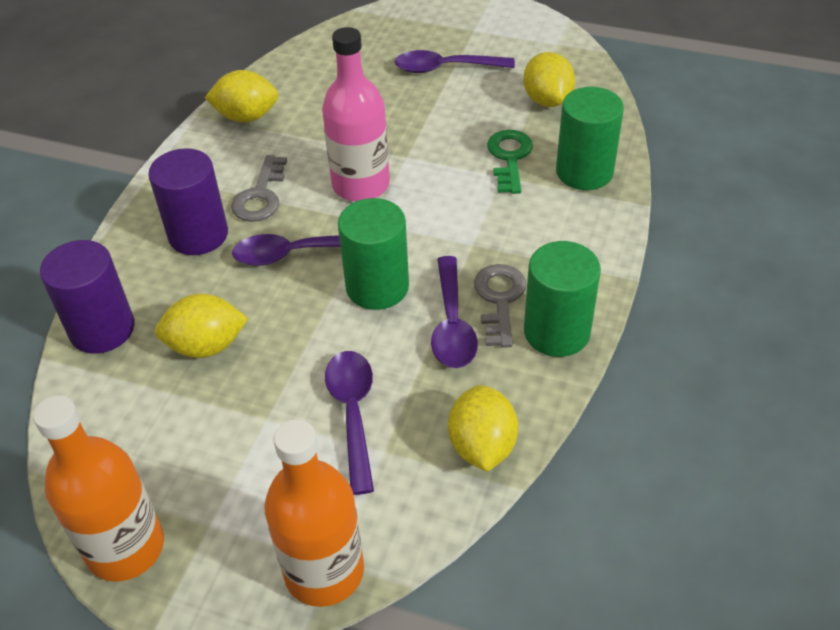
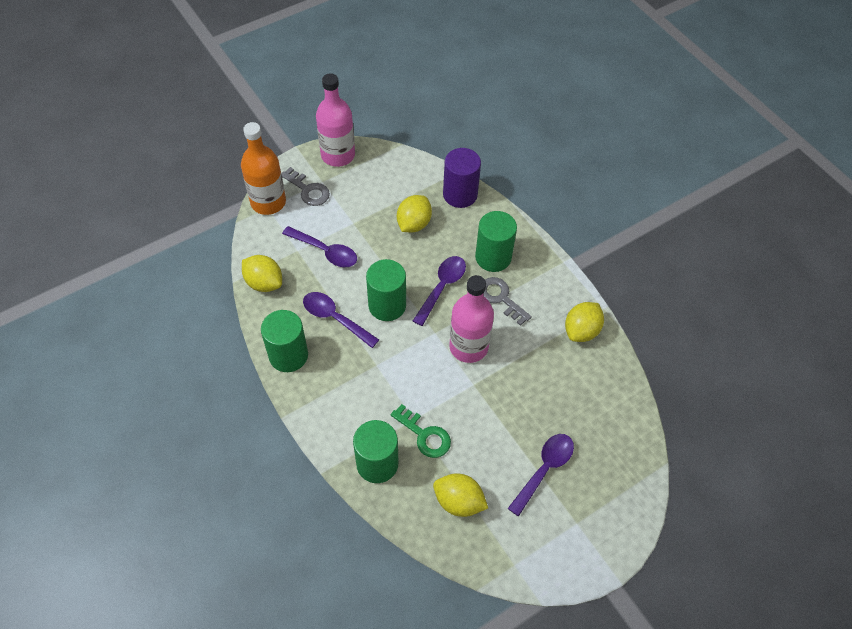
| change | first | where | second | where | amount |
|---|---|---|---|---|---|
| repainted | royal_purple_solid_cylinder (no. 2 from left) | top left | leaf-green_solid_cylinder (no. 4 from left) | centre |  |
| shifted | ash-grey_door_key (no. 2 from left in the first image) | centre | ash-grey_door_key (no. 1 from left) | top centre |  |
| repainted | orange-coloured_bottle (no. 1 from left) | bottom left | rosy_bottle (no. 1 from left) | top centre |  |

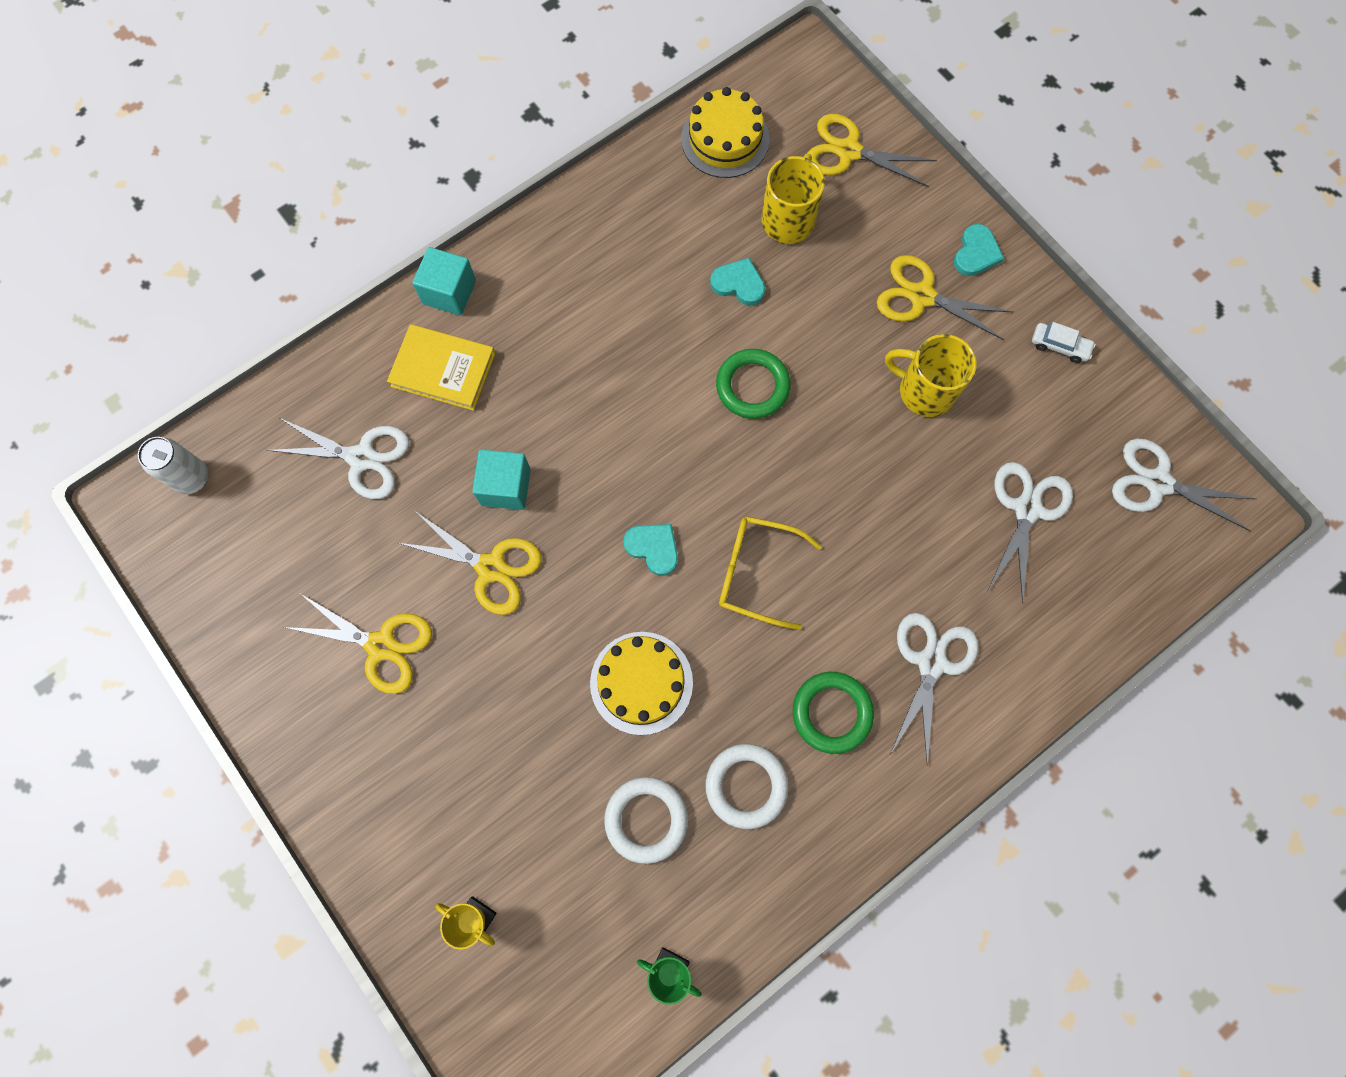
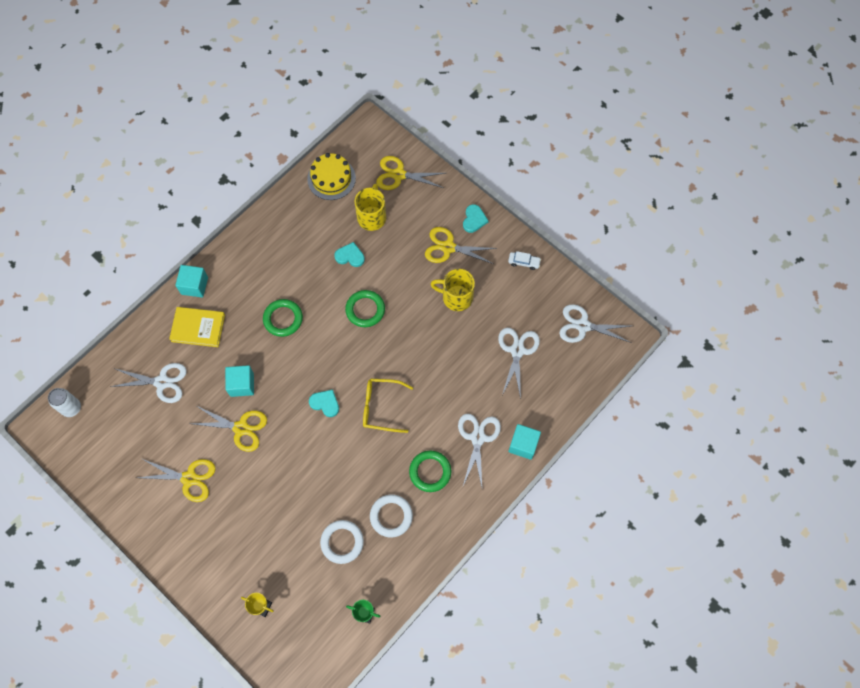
| change | first | where | second | where | amount |
|---|---|---|---|---|---|
| gone | yellow_cake (no. 1 from left) | centre |  |  |  |
| new |  |  | leaf-green_ring (no. 1 from left) | middle left |  |
| new |  |  | turquoise_cube (no. 3 from left) | centre |  |

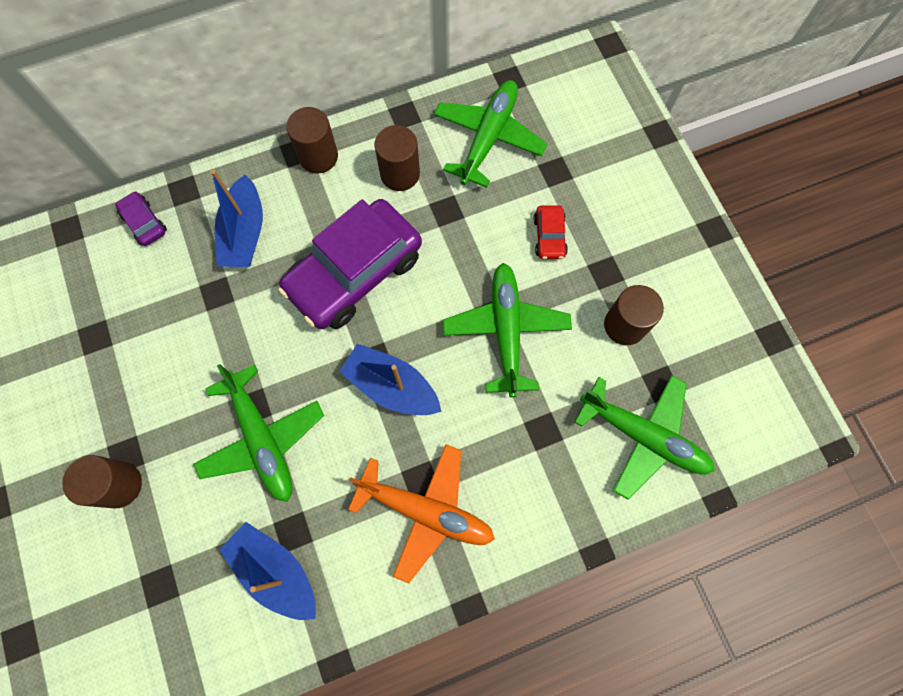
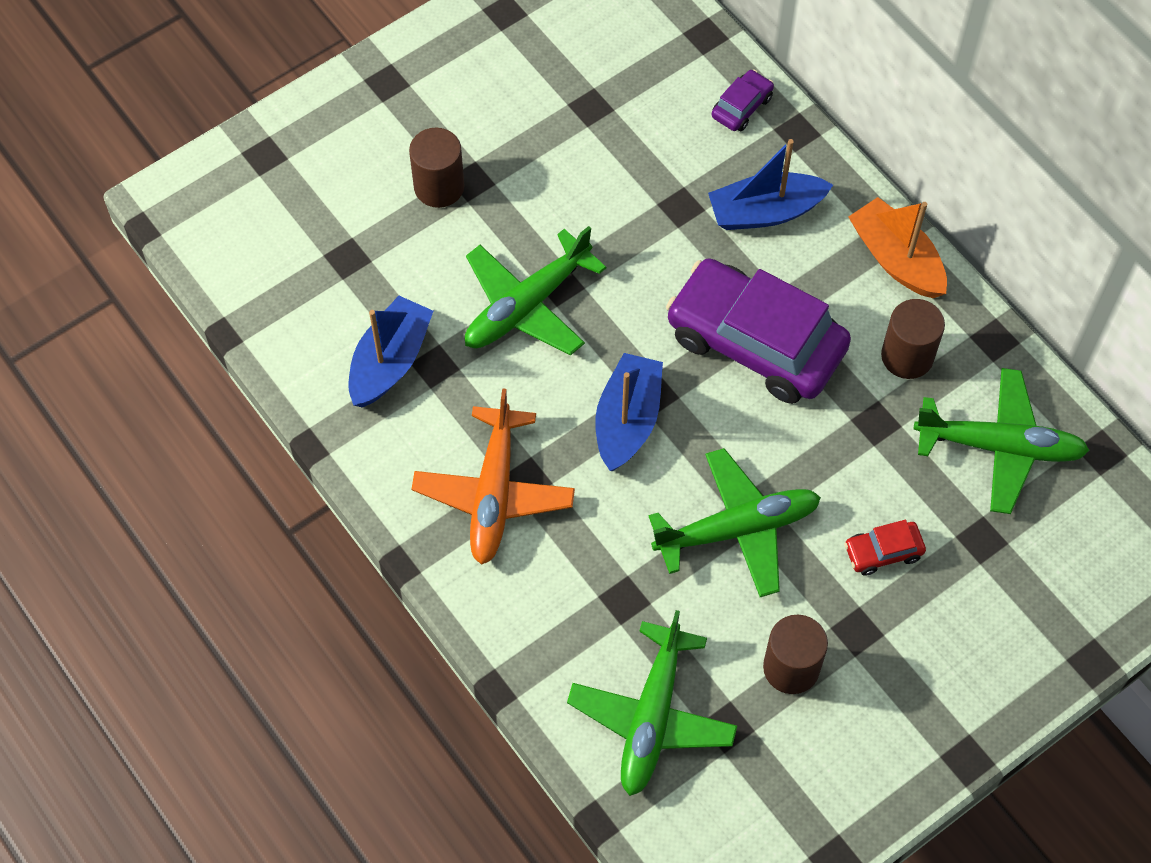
| change | first | where | second | where | amount |
|---|---|---|---|---|---|
| swapped | brown_solid_cylinder (no. 2 from left) | top centre | orange-coloured_sailboat | top right |  |

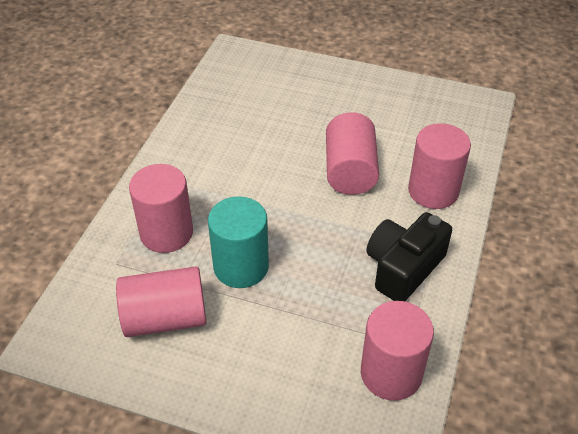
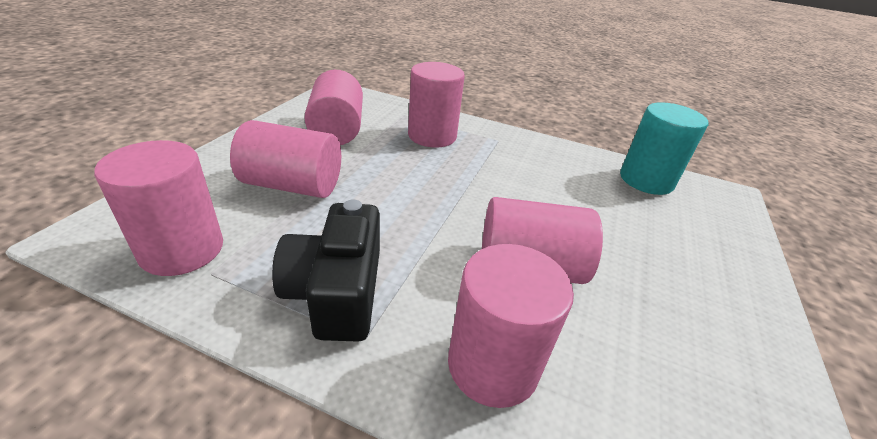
| change | first | where | second | where | amount |
|---|---|---|---|---|---|
| shifted | turquoise_solid_cylinder | centre |  | middle right |  |
| rotated | black_compact_camera | middle right |  | centre | 135 degrees counterclockwise |
| new |  |  | rosy_solid_cylinder (no. 2 from left) | middle left |  |

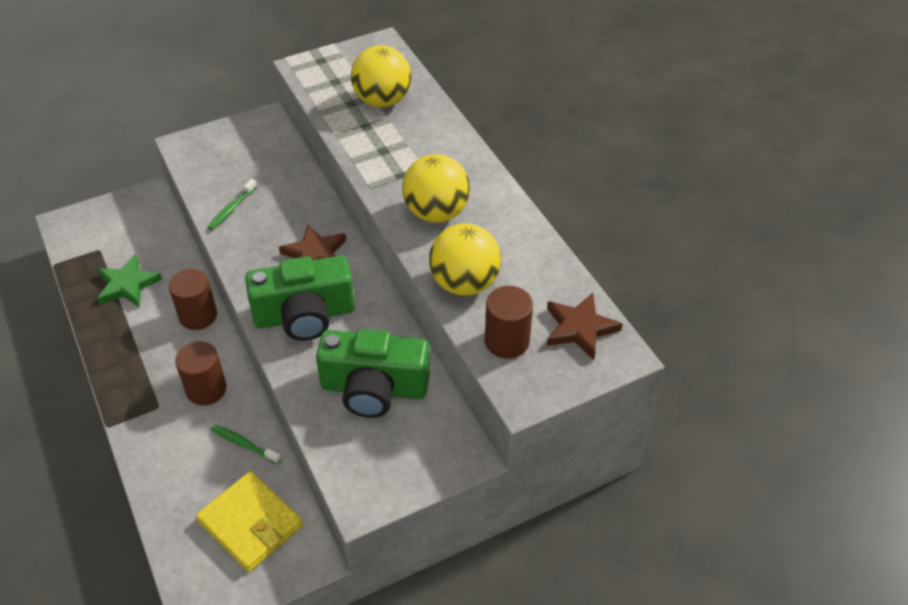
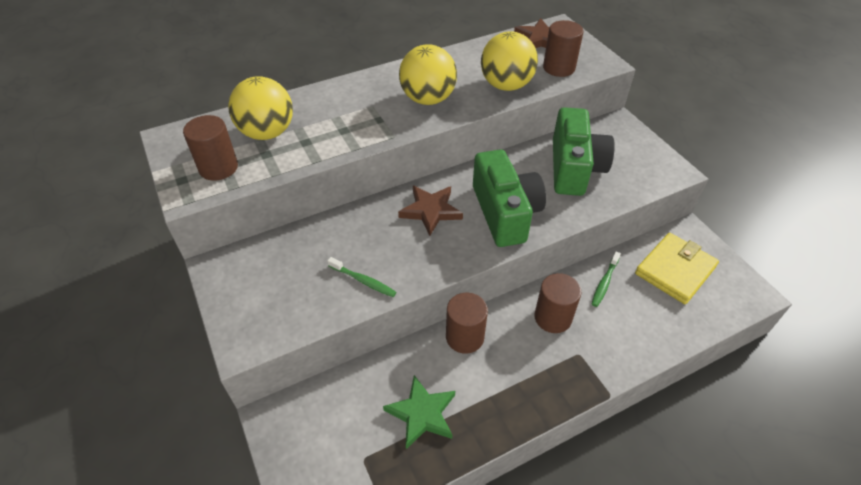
| change | first | where | second | where | amount |
|---|---|---|---|---|---|
| new |  |  | brown_solid_cylinder (no. 1 from left) | top left |  |

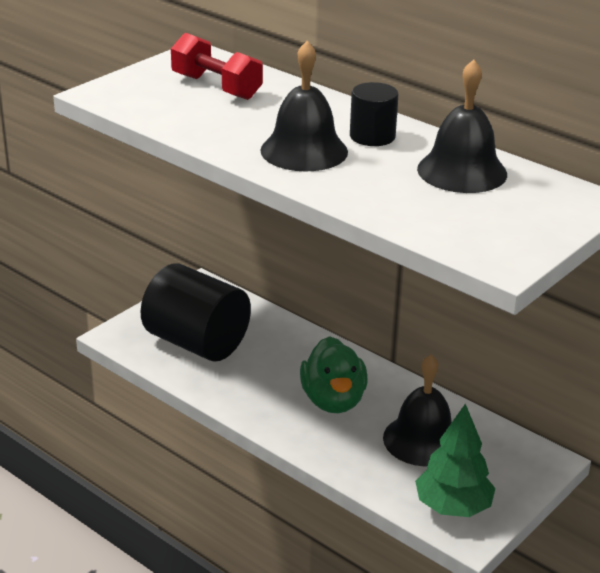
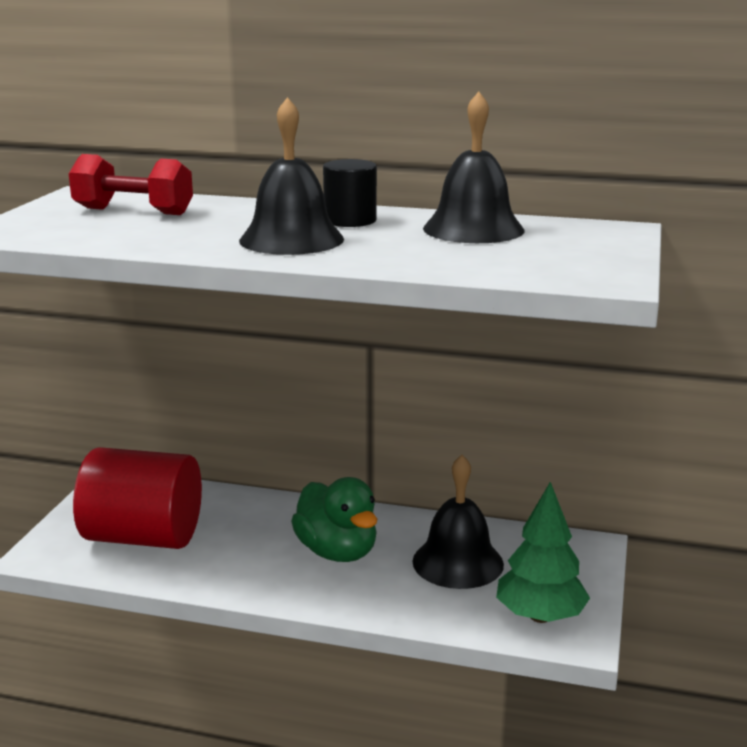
| change | first | where | second | where | amount |
|---|---|---|---|---|---|
| repainted | black_solid_cylinder (no. 1 from left) | middle left | crimson_solid_cylinder | bottom left |  |

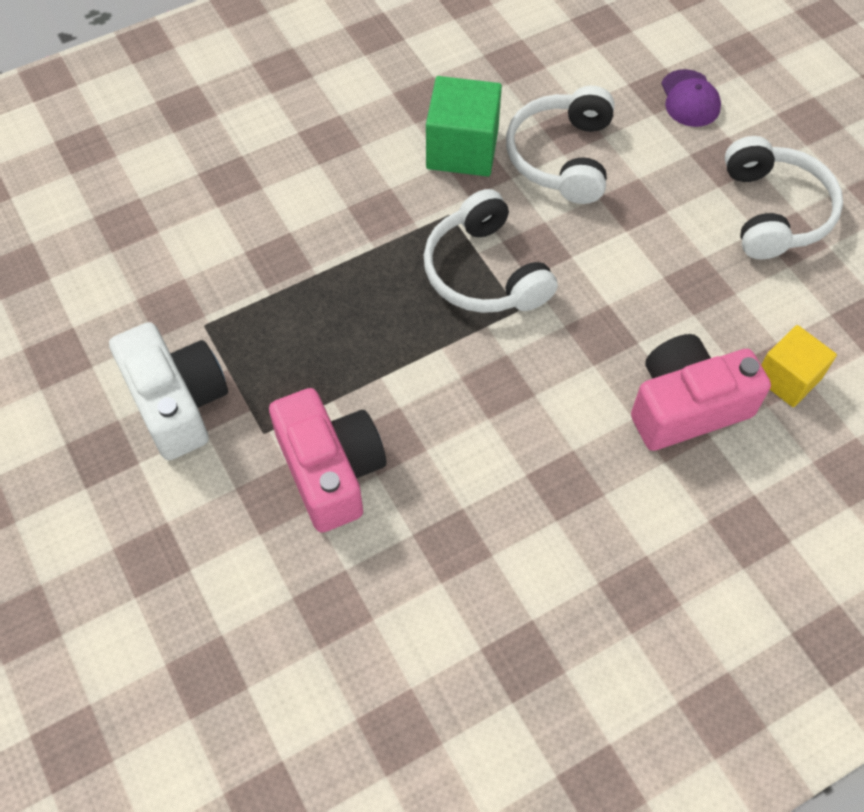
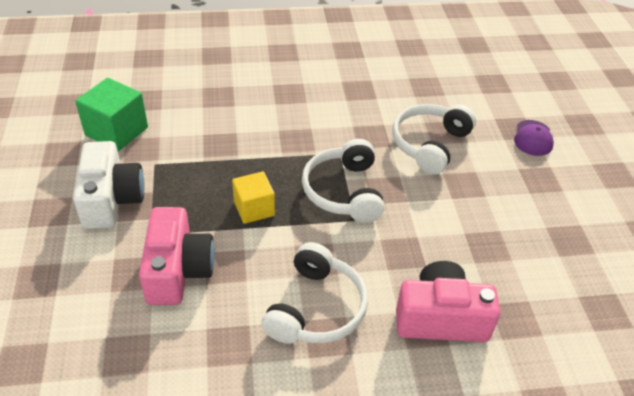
| change | first | where | second | where | amount |
|---|---|---|---|---|---|
| shifted | leaf-green_cube | top centre |  | top left |  |
| shifted | snow-white_over-ear_headphones (no. 3 from left in the first image) | top right | snow-white_over-ear_headphones (no. 1 from left) | bottom centre |  |
| shifted | yellow_cube | middle right |  | centre |  |

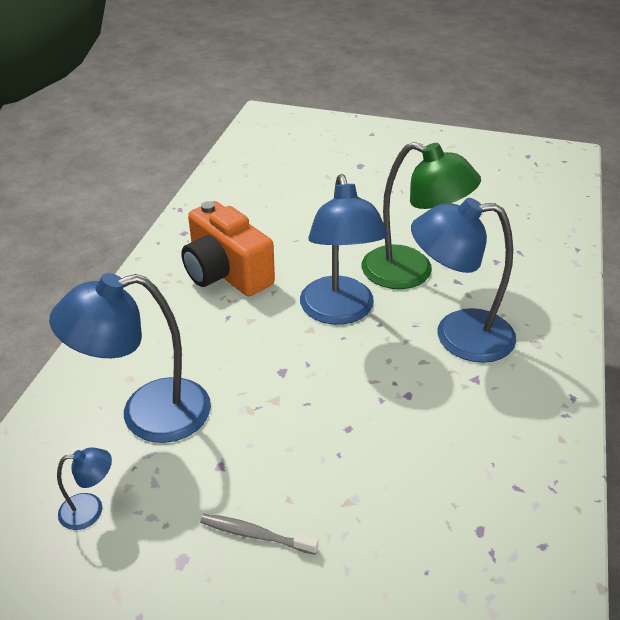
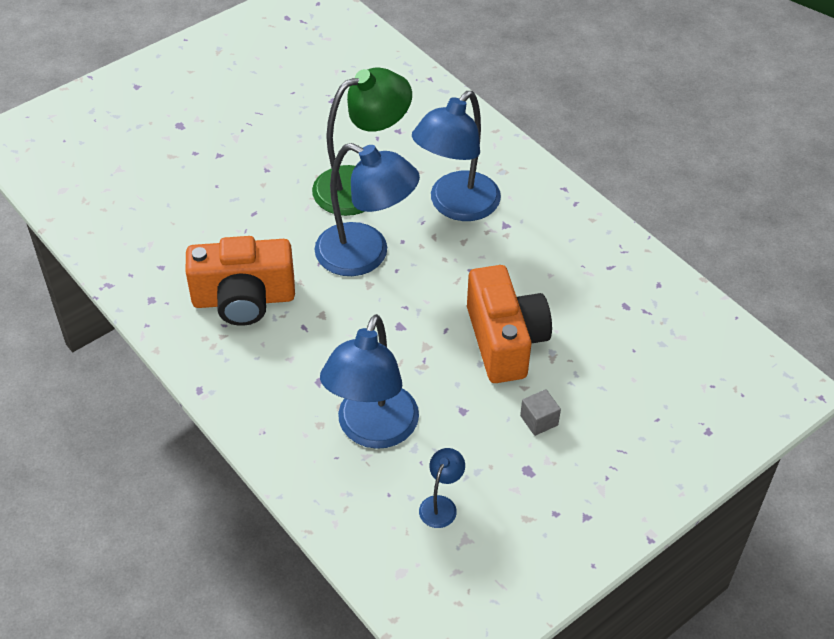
| change | first | where | second | where | amount |
|---|---|---|---|---|---|
| swapped | ash-grey_tooth_brush | bottom centre | ash-grey_cube | centre |  |
| new |  |  | orange-coloured_compact_camera (no. 2 from left) | centre |  |

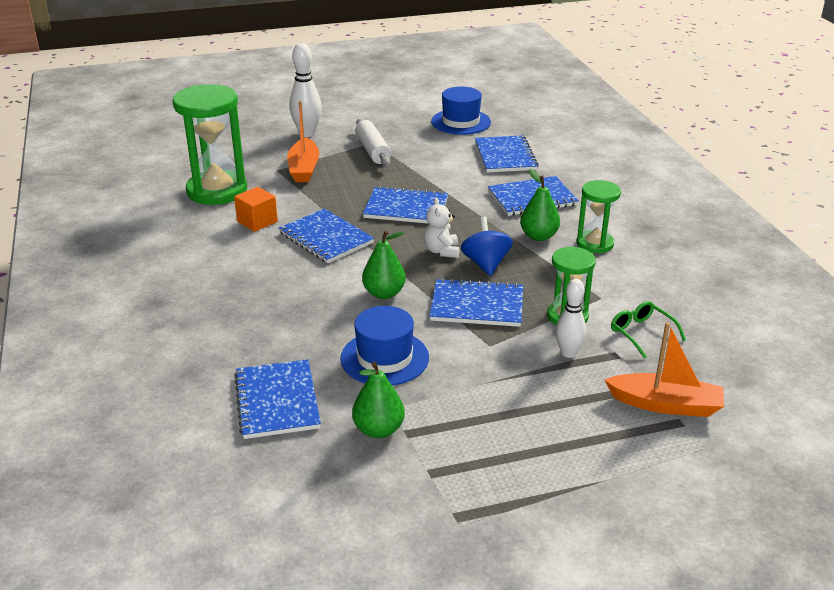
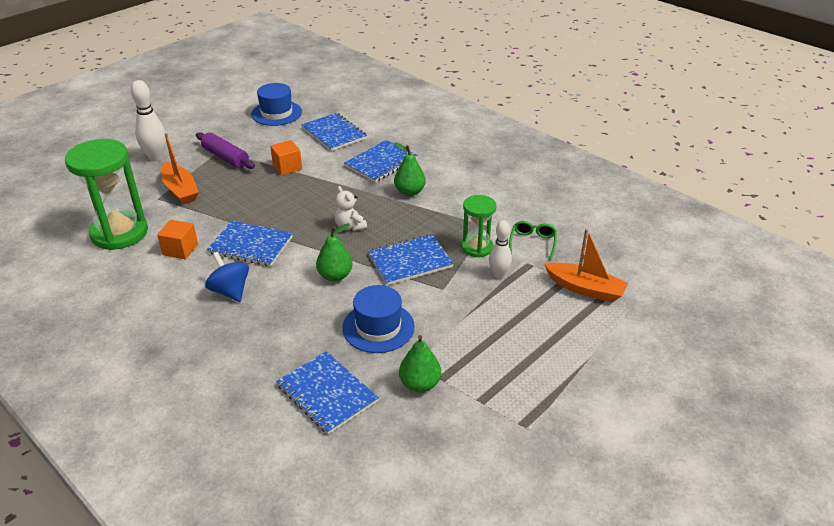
| change | first | where | second | where | amount |
|---|---|---|---|---|---|
| repainted | snow-white_rolling_pin | top centre | royal_purple_rolling_pin | top left |  |
| gone | leaf-green_sandglass (no. 3 from left) | middle right |  |  |  |
| gone | royal_blue_notebook (no. 3 from left) | centre |  |  |  |
| shifted | royal_blue_spinning_top | centre |  | middle left |  |
| rotated | leaf-green_spectacles | middle right |  | centre | 75 degrees clockwise |
| rotated | orange-coloured_sailboat (no. 2 from left) | middle right |  | middle right | 45 degrees clockwise |
| new |  |  | orange-coloured_cube (no. 2 from left) | top centre |  |

